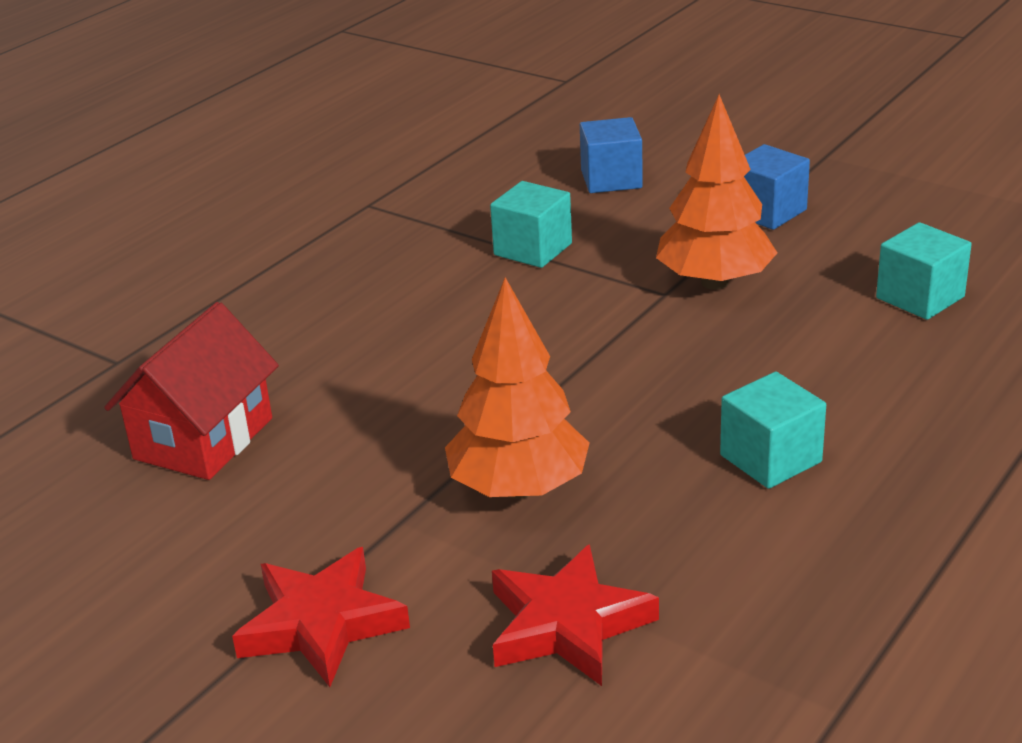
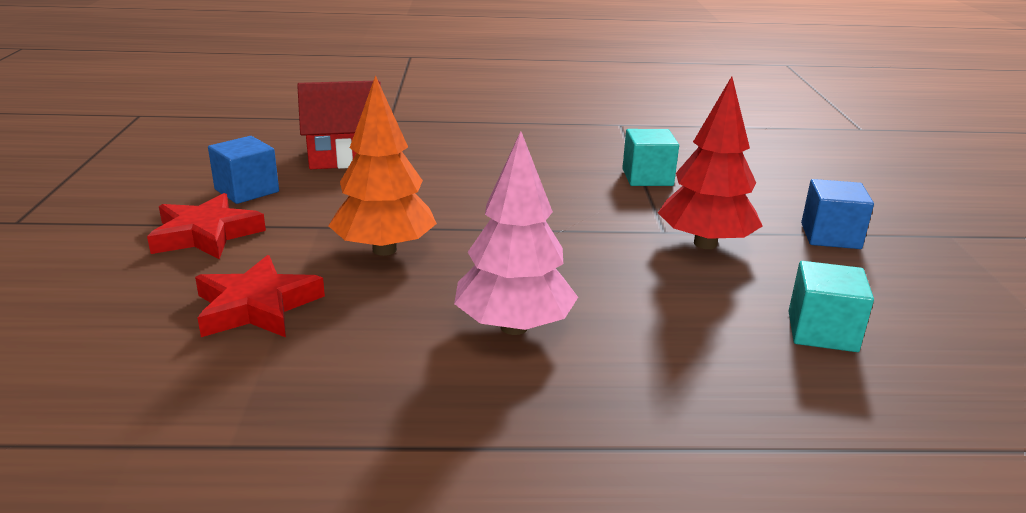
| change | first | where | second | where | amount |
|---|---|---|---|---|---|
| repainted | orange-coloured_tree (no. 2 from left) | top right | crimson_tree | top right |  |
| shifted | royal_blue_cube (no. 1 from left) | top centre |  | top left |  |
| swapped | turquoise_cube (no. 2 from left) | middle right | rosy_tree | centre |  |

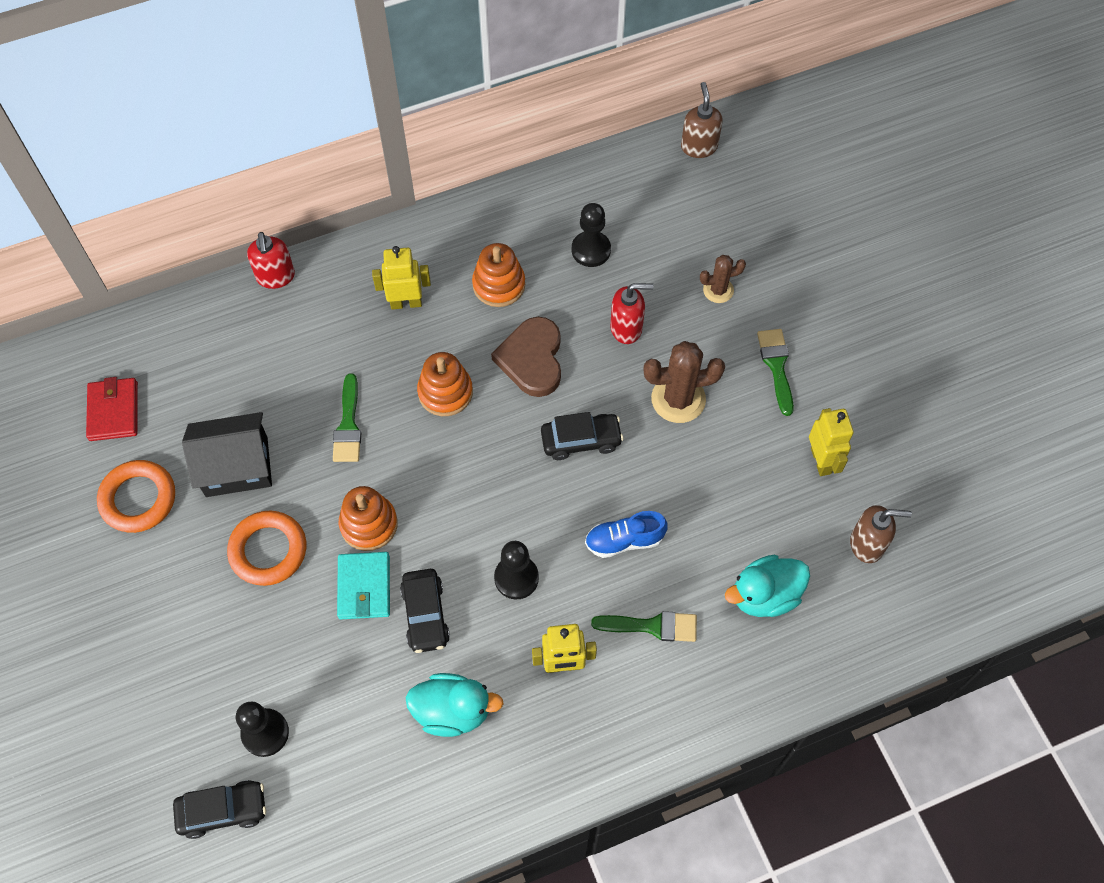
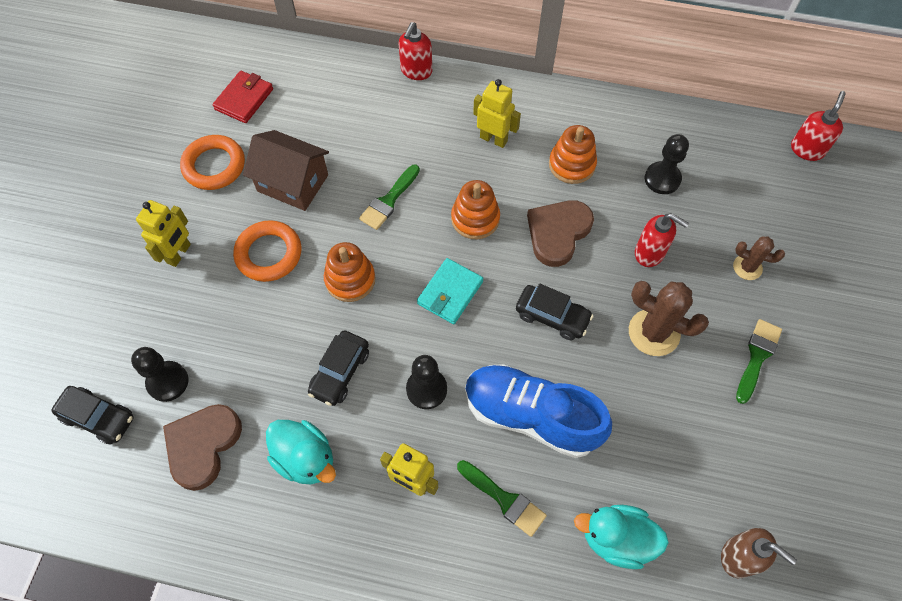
| change | first | where | second | where | amount |
|---|---|---|---|---|---|
| repainted | brown_soap_pump (no. 1 from left) | top centre | crimson_soap_pump (no. 3 from left) | top right |  |
| shifted | yellow_robot (no. 3 from left in the first image) | middle right | yellow_robot (no. 1 from left) | middle left |  |
| repainted | black_toy_house | middle left | brown_toy_house | top left |  |
| scaled | royal_blue_sneaker | centre |  | bottom centre | x1.89 |
| shifted | turquoise_card_wallet | middle left |  | centre |  |
| new |  |  | brown_love_heart (no. 1 from left) | bottom left |  |

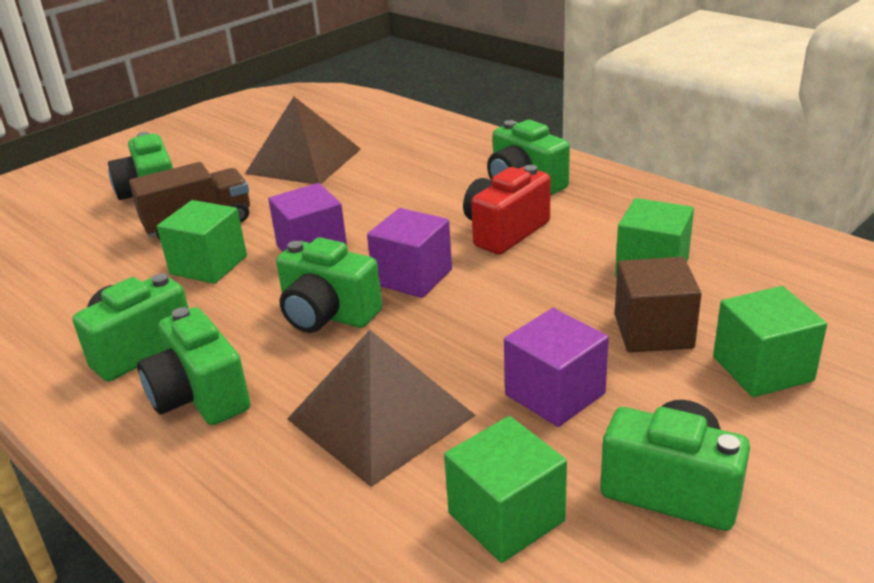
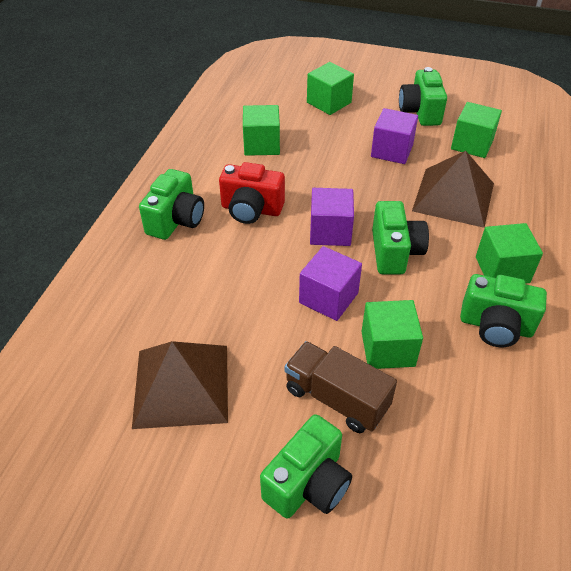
| change | first | where | second | where | amount |
|---|---|---|---|---|---|
| gone | brown_cube | middle right |  |  |  |
| swapped | leaf-green_compact_camera (no. 3 from left) | middle left | leaf-green_cube (no. 5 from left) | middle right |  |

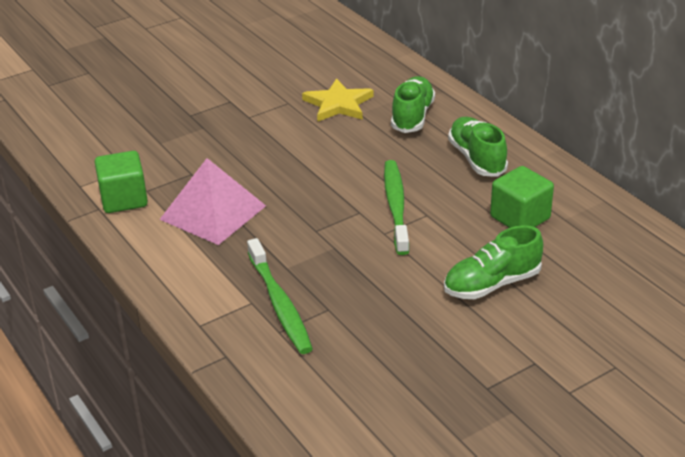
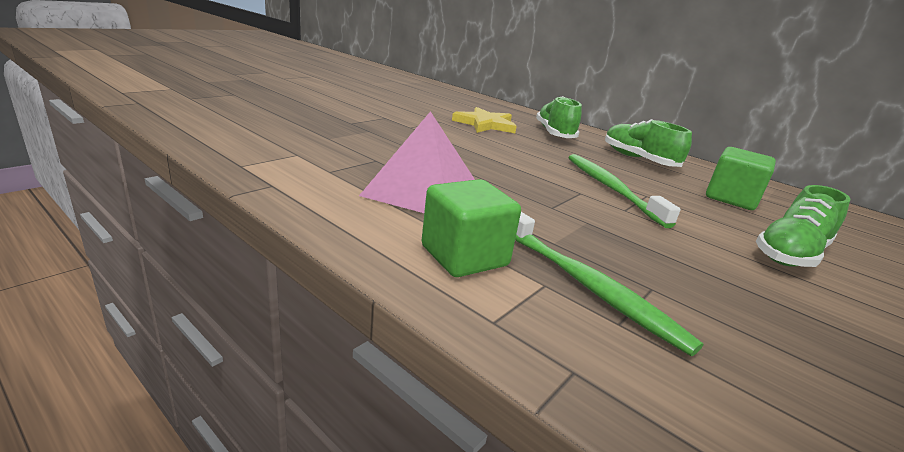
| change | first | where | second | where | amount |
|---|---|---|---|---|---|
| shifted | leaf-green_cube (no. 1 from left) | middle left |  | centre |  |

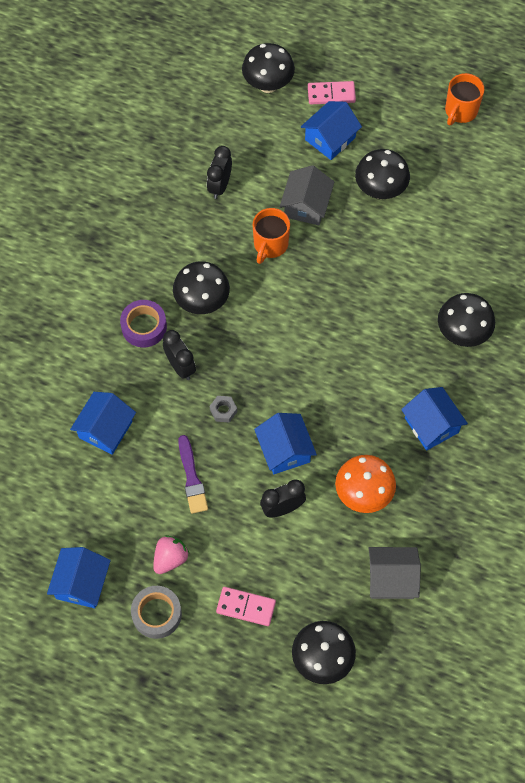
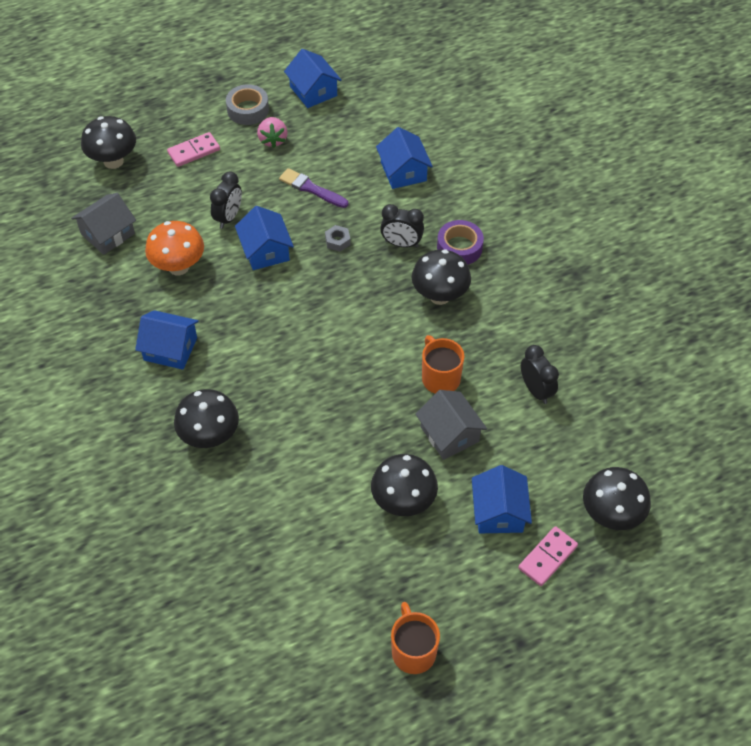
| change | first | where | second | where | amount |
|---|---|---|---|---|---|
| rotated | royal_blue_toy_house (no. 3 from left in the first image) | centre | royal_blue_toy_house (no. 2 from left) | top centre | 45 degrees clockwise |

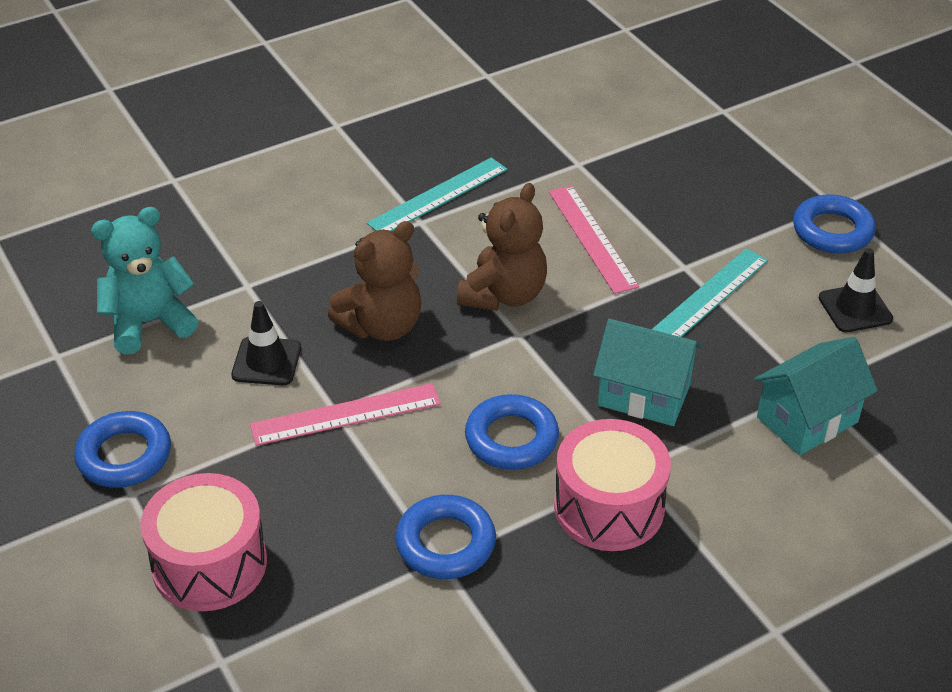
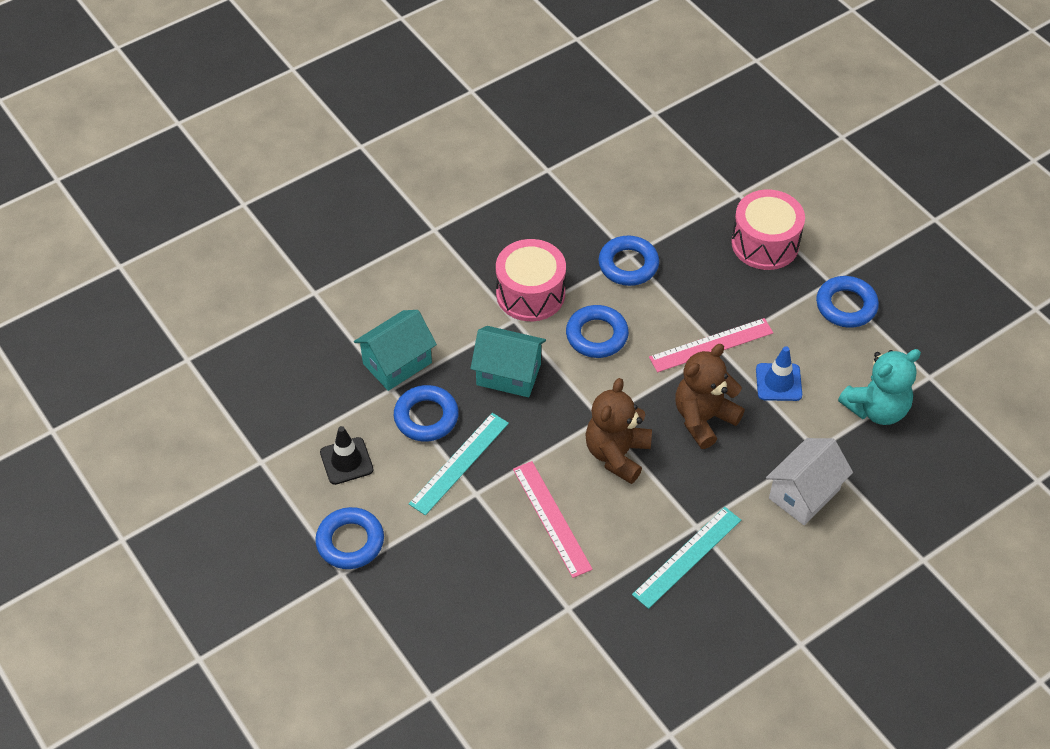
| change | first | where | second | where | amount |
|---|---|---|---|---|---|
| repainted | black_traffic_cone (no. 1 from left) | middle left | royal_blue_traffic_cone | middle right |  |
| new |  |  | royal_blue_ring (no. 2 from left) | centre |  |
| new |  |  | snow-white_toy_house | middle right |  |

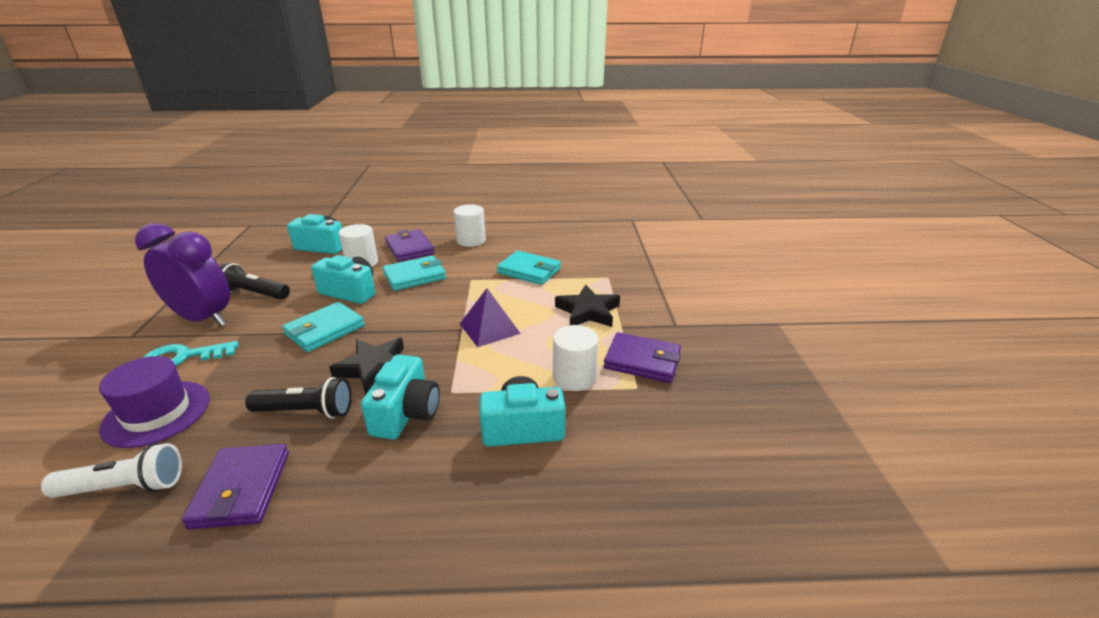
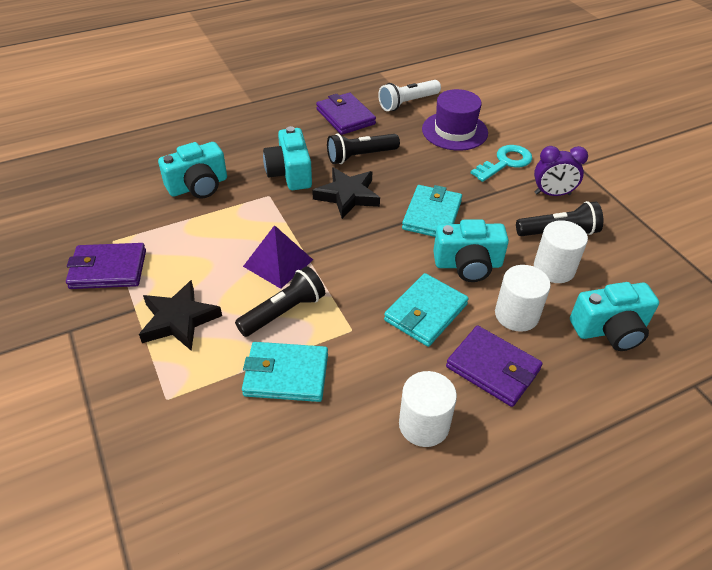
| change | first | where | second | where | amount |
|---|---|---|---|---|---|
| scaled | royal_purple_bedside_clock | middle left |  | top right | x0.57 |
| shifted | snow-white_solid_cylinder (no. 3 from left) | centre |  | middle right |  |
| new |  |  | black_torch (no. 1 from left) | centre |  |

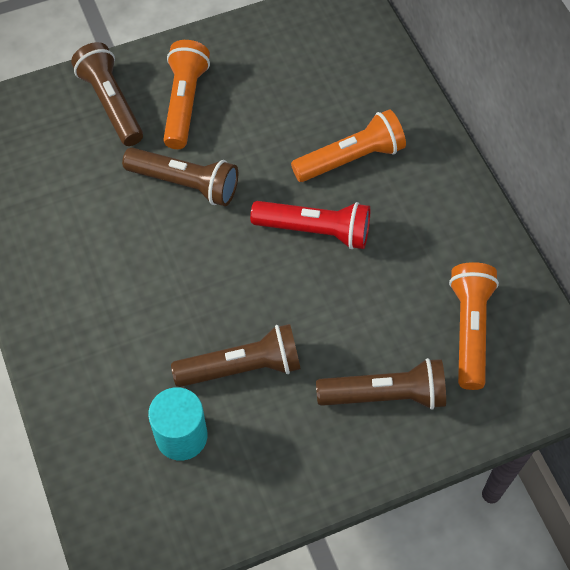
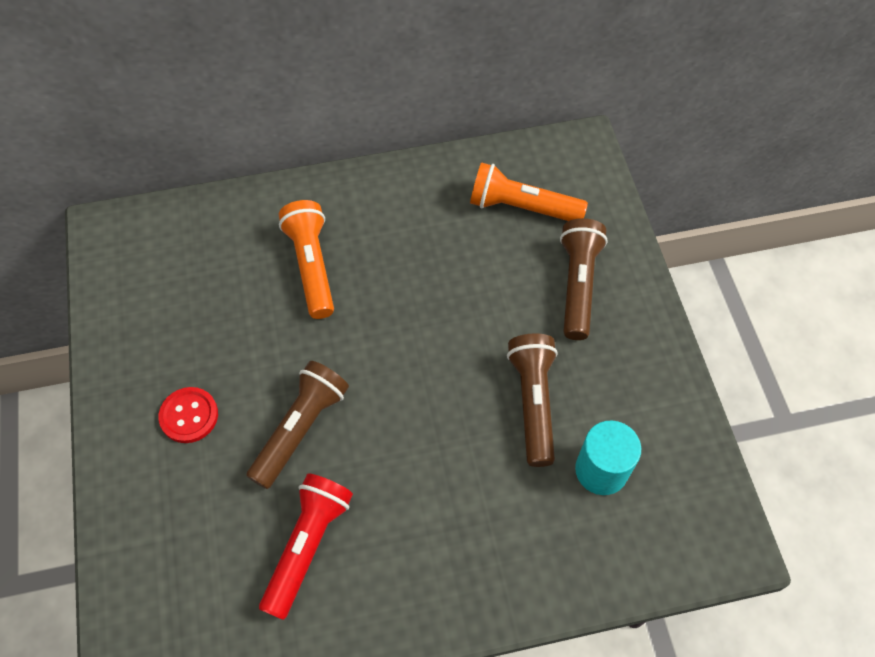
| change | first | where | second | where | amount |
|---|---|---|---|---|---|
| swapped | orange-coloured_torch (no. 1 from left) | top left | crimson_sewing_button | middle left |  |
| gone | brown_torch (no. 1 from left) | top left |  |  |  |
| shifted | crimson_torch | centre |  | bottom centre |  |

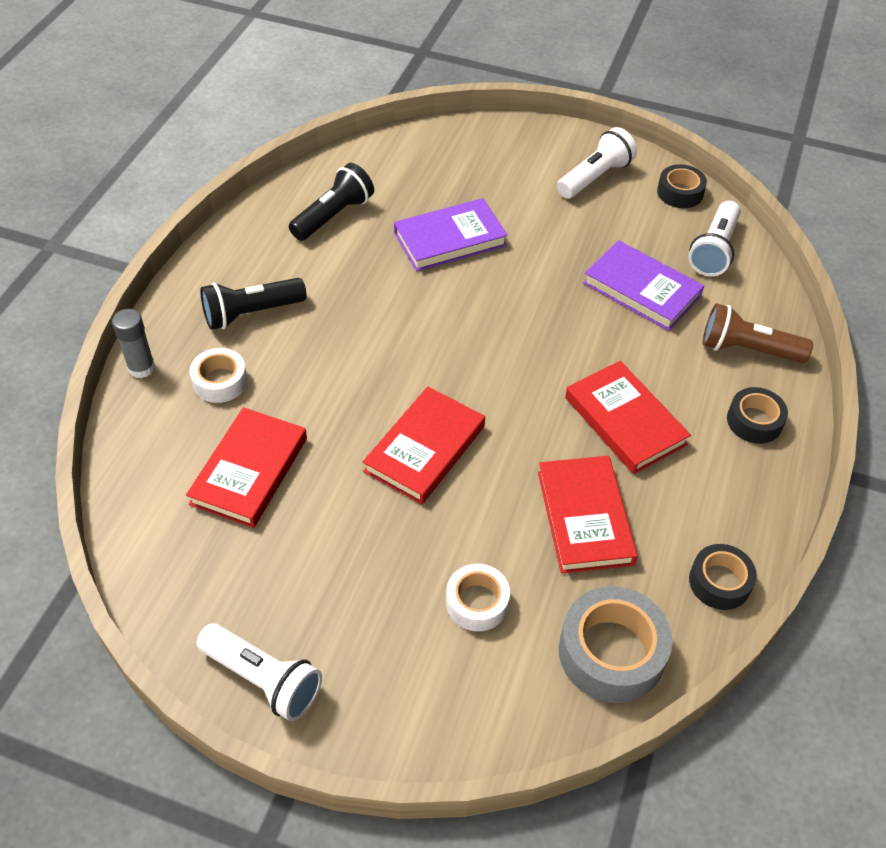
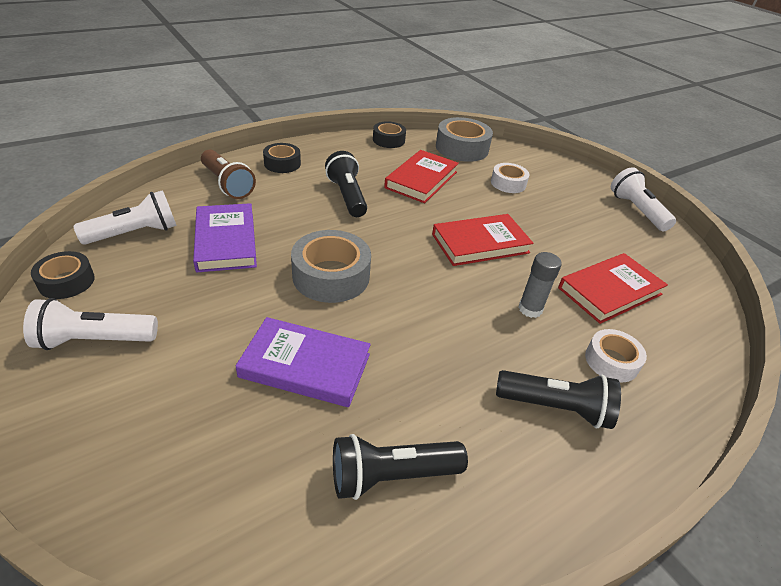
| change | first | where | second | where | amount |
|---|---|---|---|---|---|
| shifted | ash-grey_glue_stick | middle left |  | middle right |  |
| swapped | crimson_book (no. 4 from left) | middle right | black_torch (no. 1 from left) | top centre |  |
| new |  |  | ash-grey_roll_of_tape (no. 1 from left) | centre |  |

